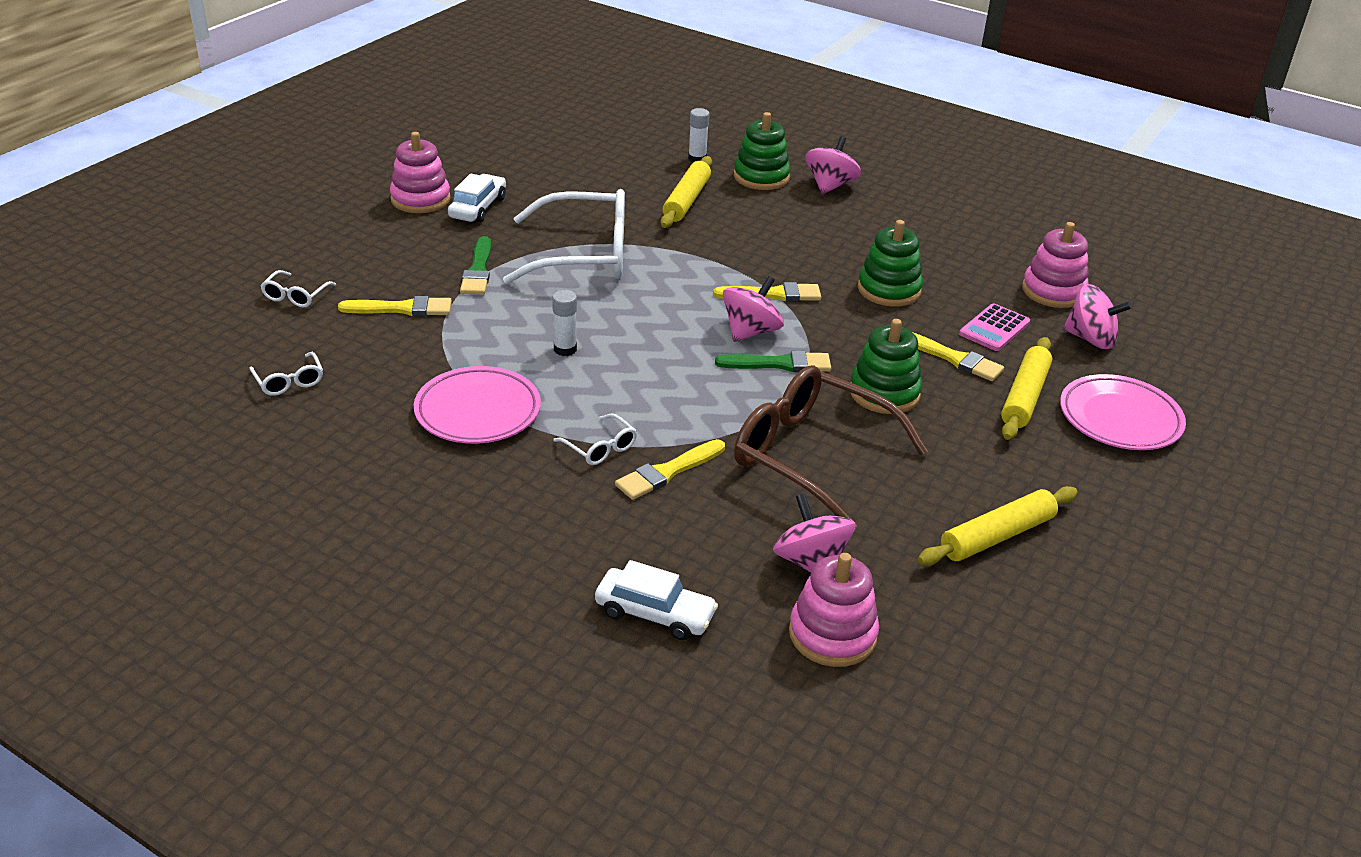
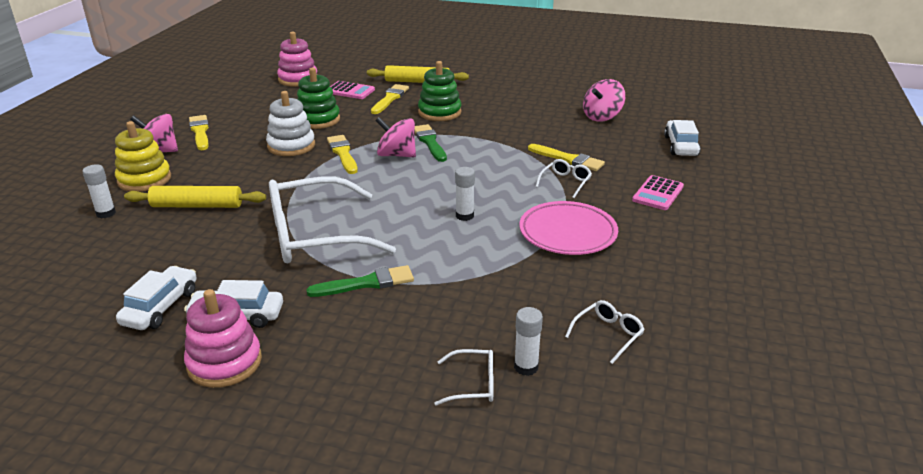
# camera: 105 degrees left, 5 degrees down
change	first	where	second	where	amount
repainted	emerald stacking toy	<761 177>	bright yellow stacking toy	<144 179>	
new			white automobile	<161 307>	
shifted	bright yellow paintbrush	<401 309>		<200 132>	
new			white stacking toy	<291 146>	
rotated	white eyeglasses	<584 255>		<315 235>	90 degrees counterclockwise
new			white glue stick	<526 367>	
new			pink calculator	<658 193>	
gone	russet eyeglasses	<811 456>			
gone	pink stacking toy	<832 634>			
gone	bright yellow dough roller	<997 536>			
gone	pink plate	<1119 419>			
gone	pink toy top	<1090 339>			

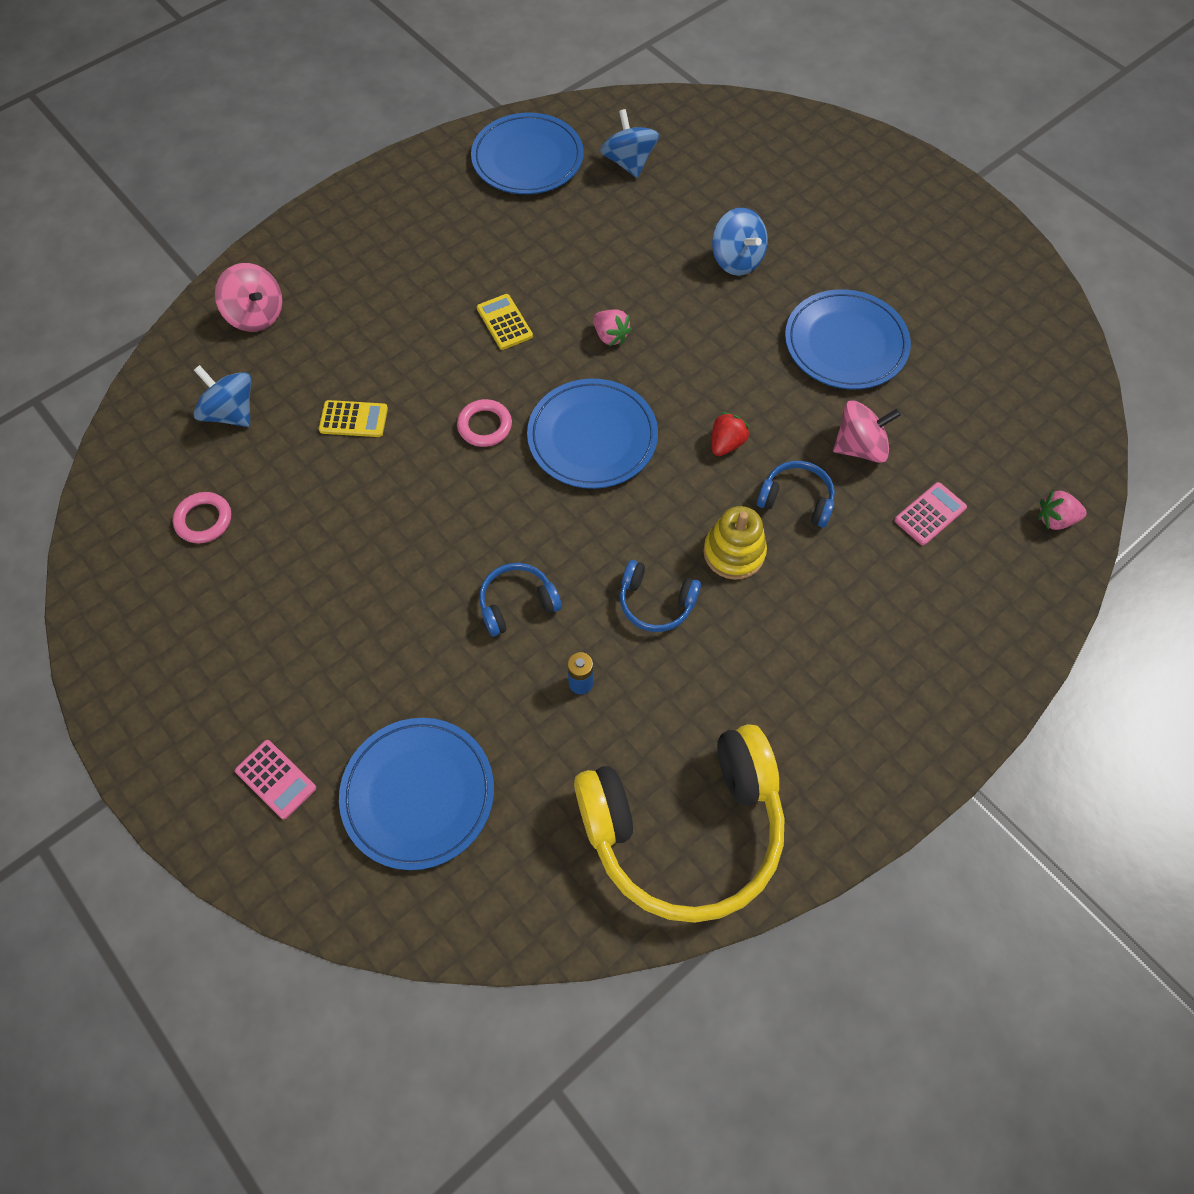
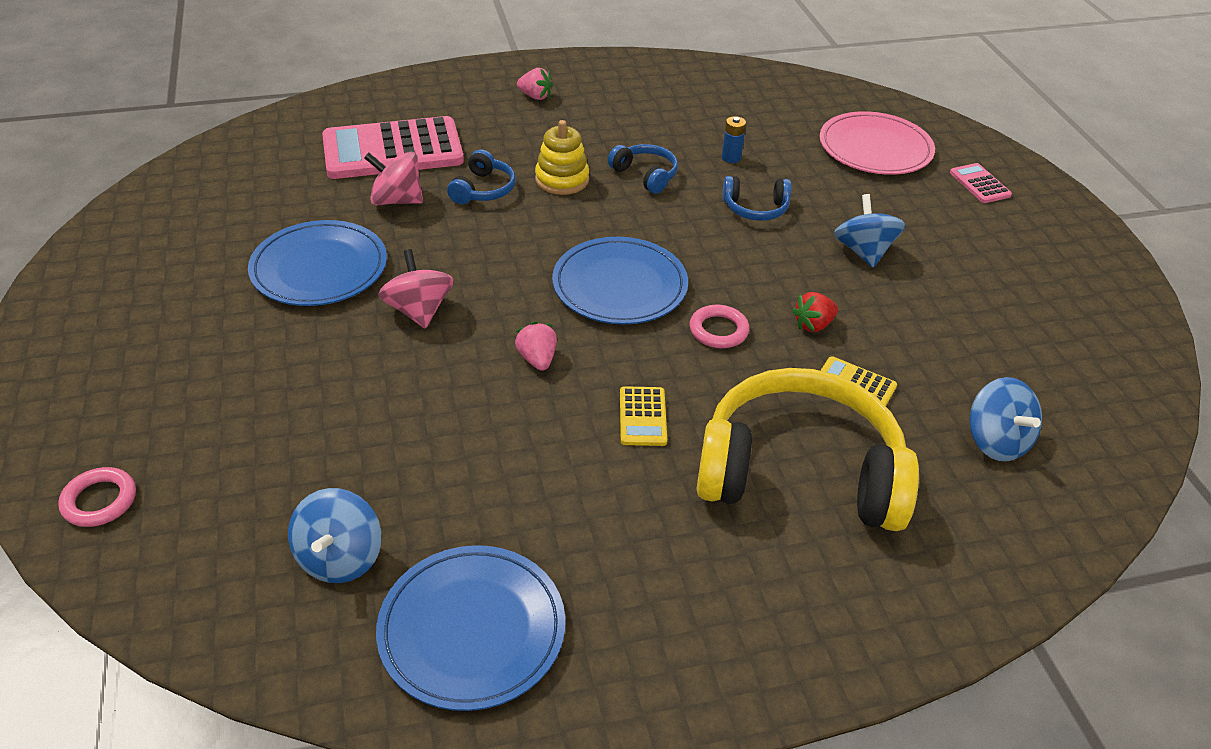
# camera: 155 degrees left, 20 degrees down
change	first	where	second	where	amount
shifted	pink hoop	<204 520>		<99 501>	
scaled	pink calculator	<930 514>		<393 150>	x2.29
shifted	pink toy top	<256 315>		<419 310>	
rotated	royal blue headphones	<796 500>		<483 189>	120 degrees counterclockwise
shifted	pink toy strawberry	<1055 519>		<535 96>	
shifted	bright yellow headphones	<684 829>		<800 472>	
shifted	scarlet toy strawberry	<726 443>		<813 325>	
repainted	royal blue plate	<418 794>	pink plate	<875 148>	
shifted	royal blue toy top	<736 260>		<863 252>	

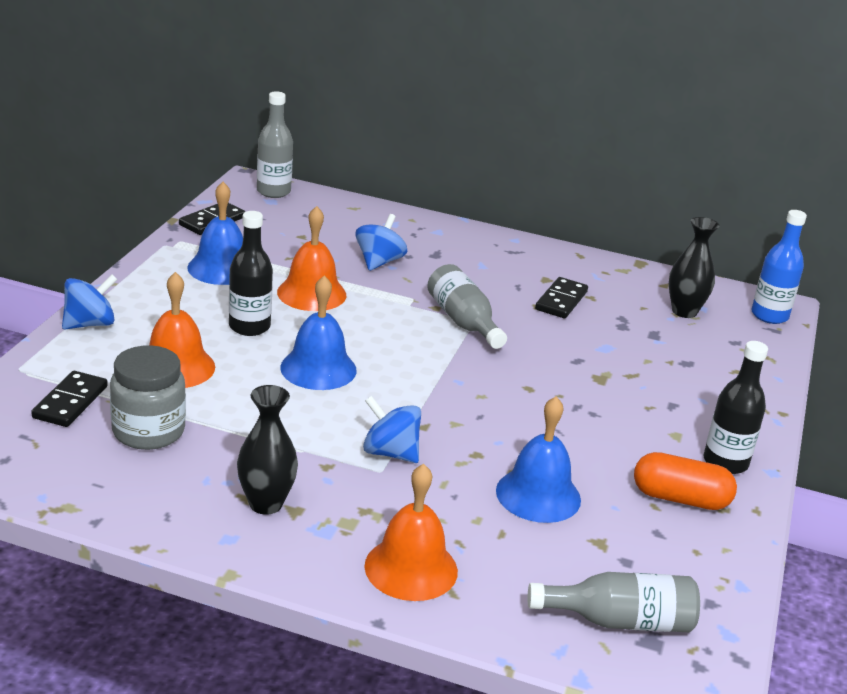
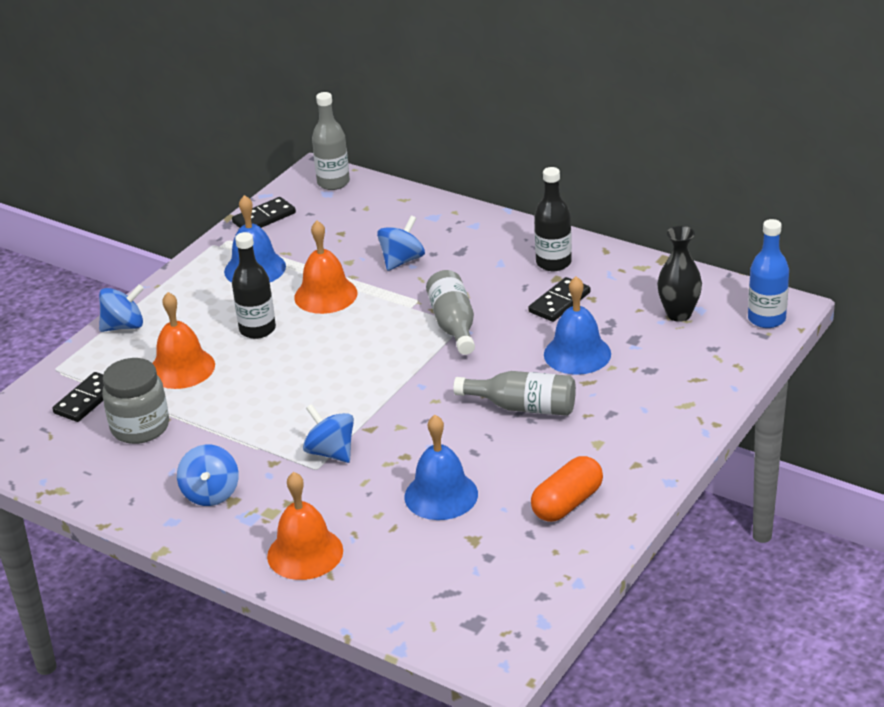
# camera: 20 degrees right, 5 degrees up
change	first	where	second	where	amount
swapped	ebony tall vase	<266 504>	royal blue toy top	<211 494>	
shifted	gray bottle	<620 621>		<523 407>	
rotated	orange pill	<680 498>		<567 503>	75 degrees counterclockwise
shifted	ebony bottle	<725 462>		<553 263>	
shifted	royal blue bell	<318 368>		<577 354>	

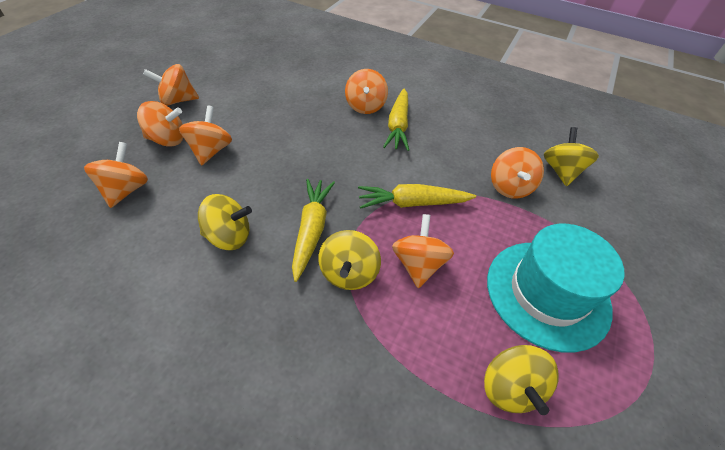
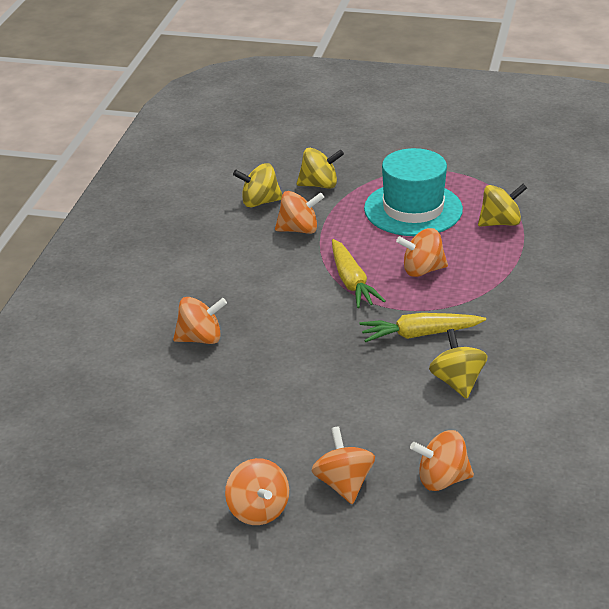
# camera: 100 degrees left, 15 degrees down
change	first	where	second	where	amount
shifted	bright yellow toy top	<349 273>		<319 185>	
gone	orange toy top	<211 151>			
gone	bright yellow carrot	<398 126>			

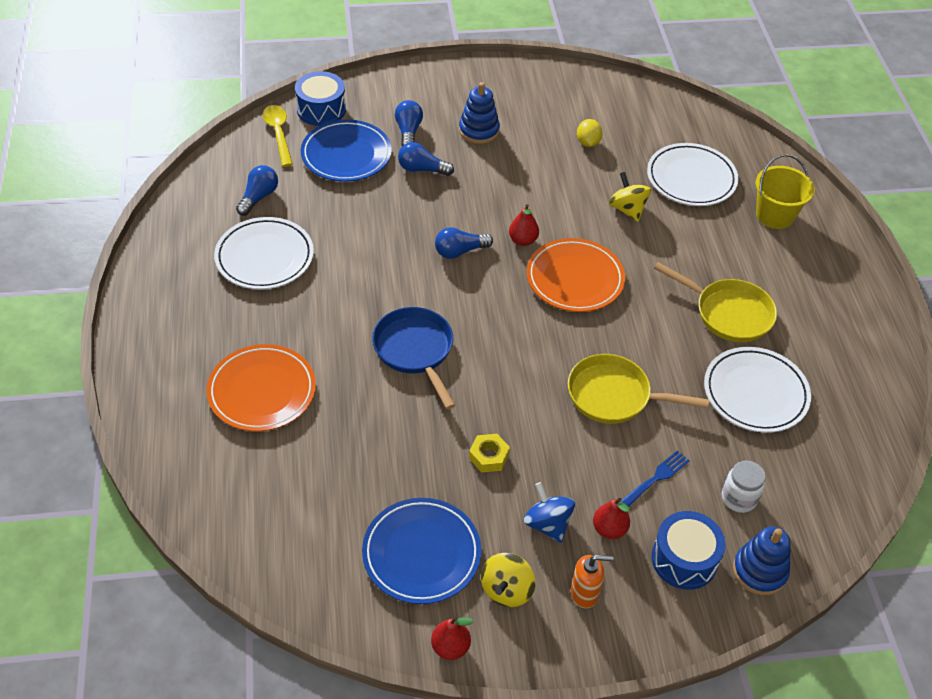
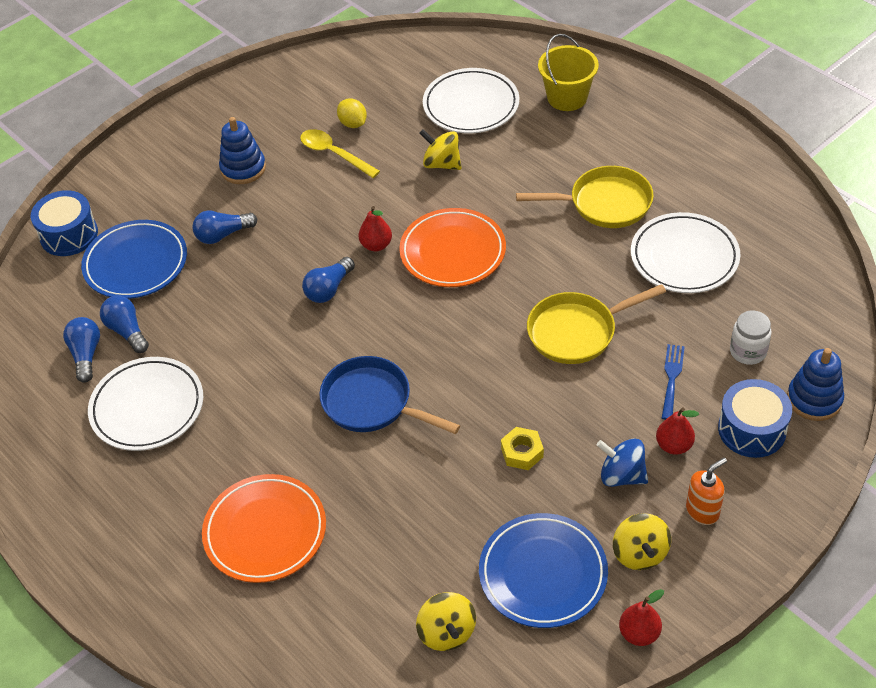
# camera: 30 degrees left, 0 degrees up
change	first	where	second	where	amount
shifted	royal blue light bulb	<408 131>		<127 331>	
shifted	bright yellow tablespoon	<278 133>		<333 154>	
new			bright yellow toy top	<447 632>	

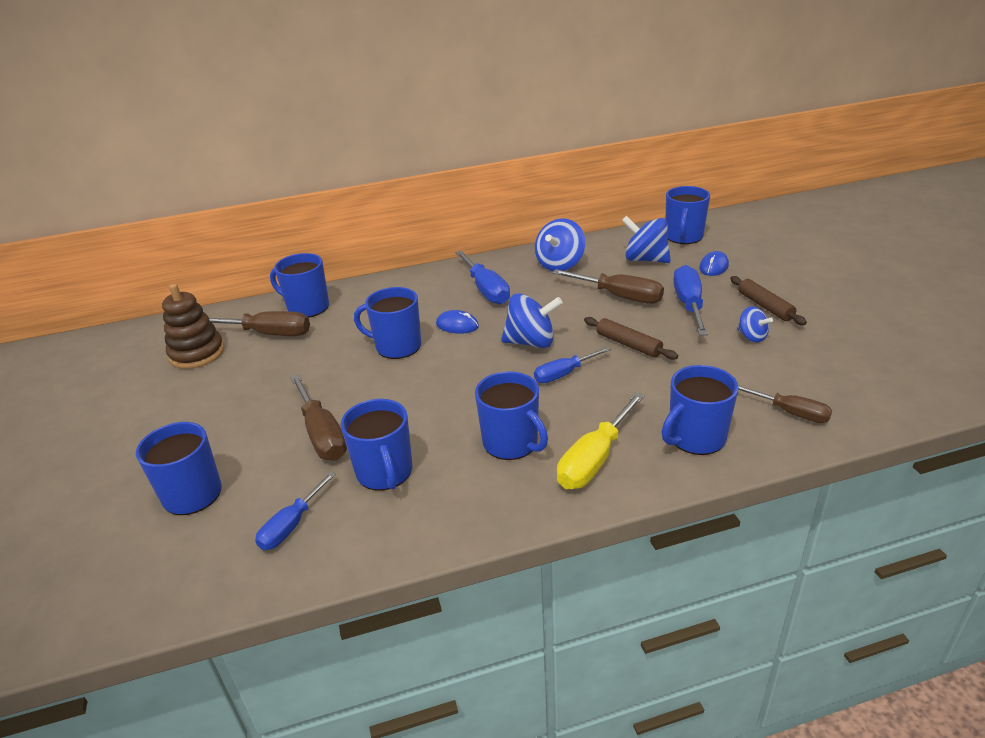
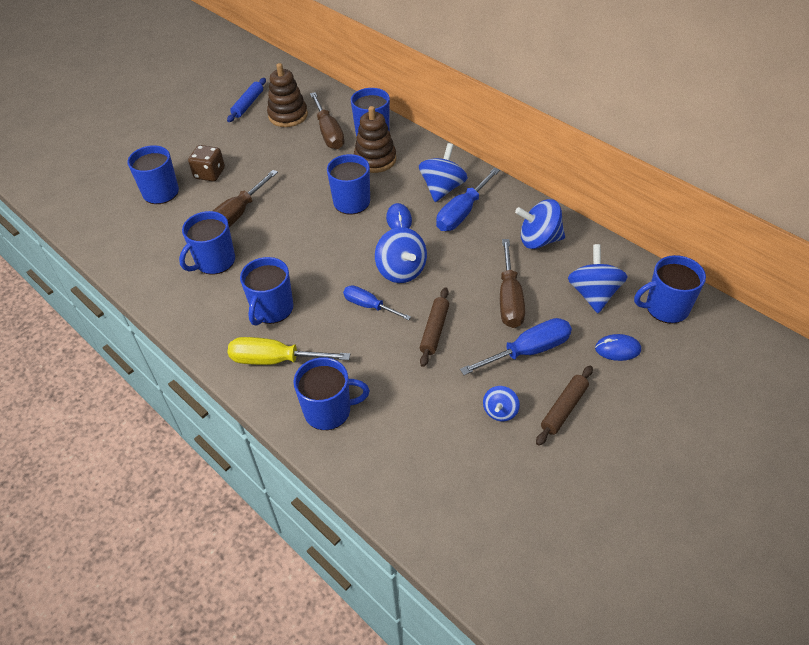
# camera: 60 degrees right, 15 degrees up
change	first	where	second	where	amount
new			russet game die	<209 174>	
new			royal blue dough roller	<248 104>	
rotated	royal blue coffee mug	<695 438>		<329 411>	150 degrees clockwise
new			russet stacking toy	<375 159>	
new			royal blue toy top	<442 188>	
gone	royal blue hand screwdriver	<291 525>			
gone	russet hand screwdriver	<790 412>			

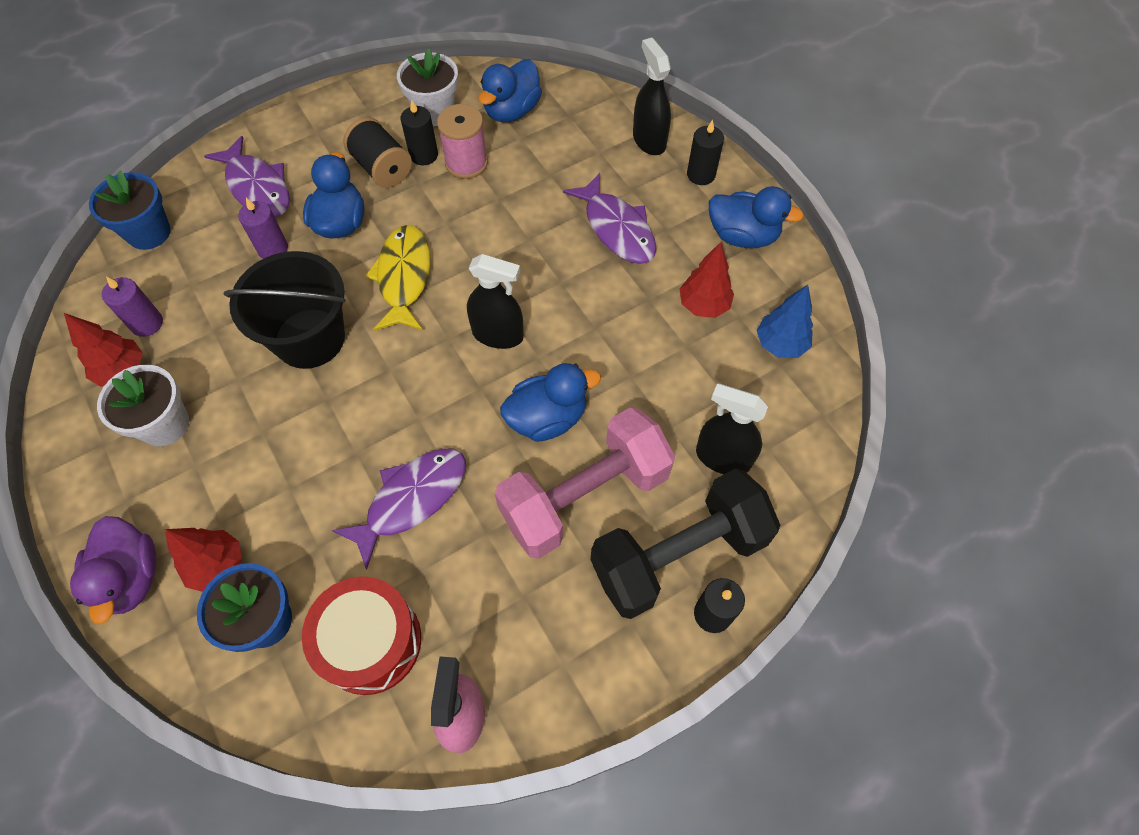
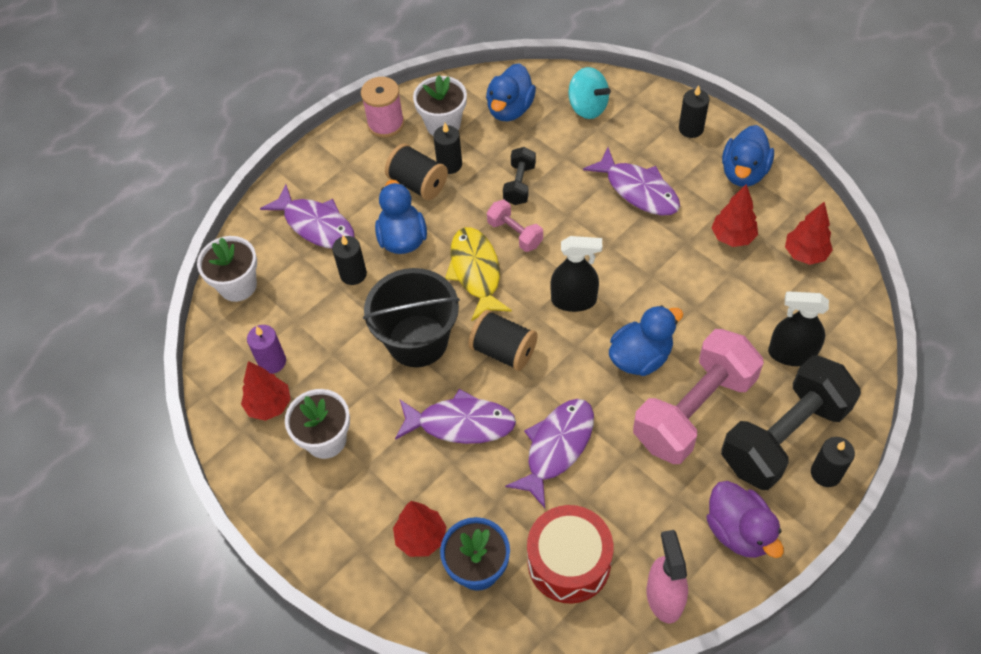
# camera: 10 degrees left, 5 degrees down
change	first	where	second	where	amount
repainted	royal blue potted plant	<149 232>	white potted plant	<238 285>	
repainted	purple candle	<273 249>	ebony candle	<353 274>	
shifted	pink spool	<466 163>		<386 124>	
new			purple fish figure	<460 423>	
new			ebony spool	<503 351>	
new			pink hand weight	<515 234>	
new			ebony hand weight	<519 184>	
new			teal toy top	<587 107>	
shifted	purple rubber duck	<131 577>		<739 531>	
rotated	royal blue rubber duck	<742 236>		<743 172>	105 degrees clockwise
repainted	royal blue tree	<780 344>	scarlet tree	<805 254>	
gone	ebony spray cleaner	<649 140>			

